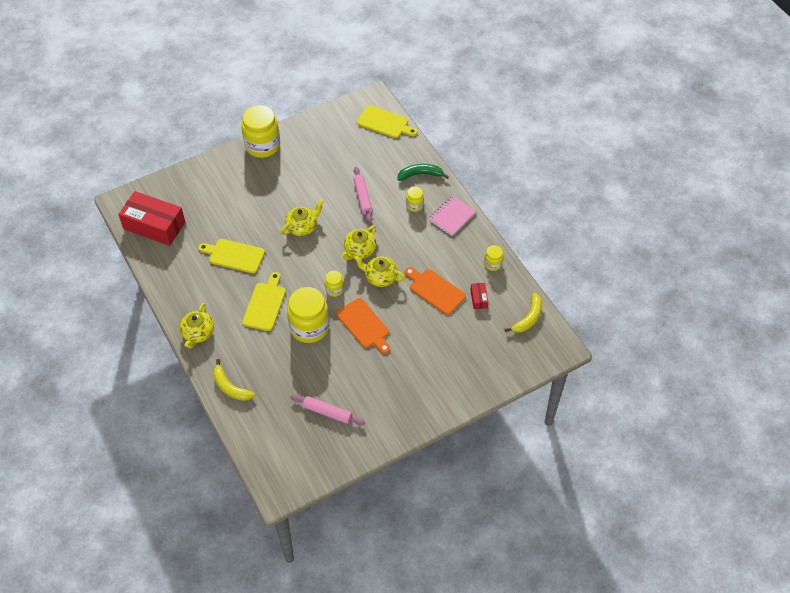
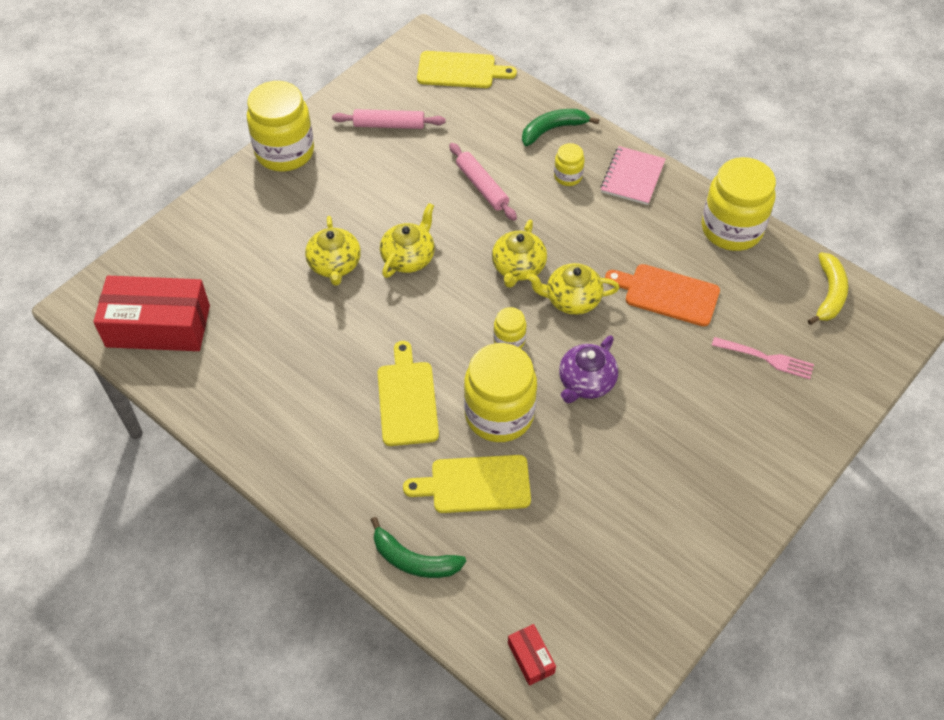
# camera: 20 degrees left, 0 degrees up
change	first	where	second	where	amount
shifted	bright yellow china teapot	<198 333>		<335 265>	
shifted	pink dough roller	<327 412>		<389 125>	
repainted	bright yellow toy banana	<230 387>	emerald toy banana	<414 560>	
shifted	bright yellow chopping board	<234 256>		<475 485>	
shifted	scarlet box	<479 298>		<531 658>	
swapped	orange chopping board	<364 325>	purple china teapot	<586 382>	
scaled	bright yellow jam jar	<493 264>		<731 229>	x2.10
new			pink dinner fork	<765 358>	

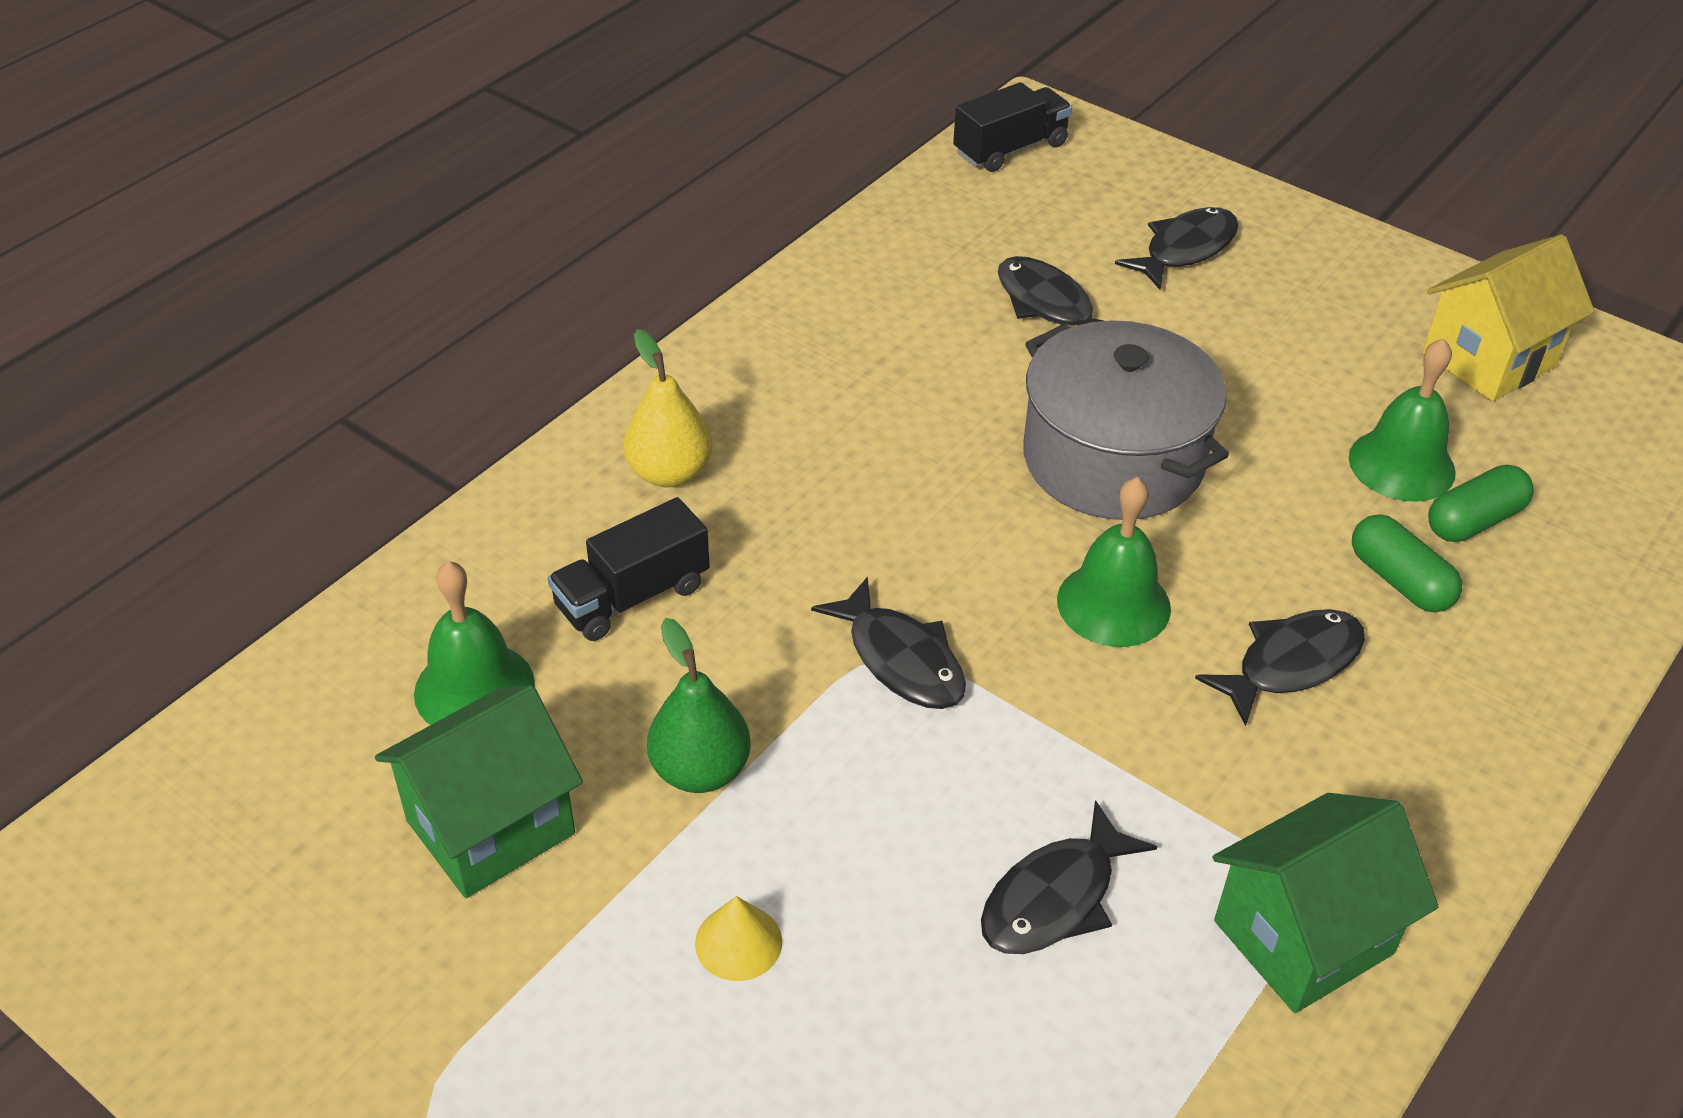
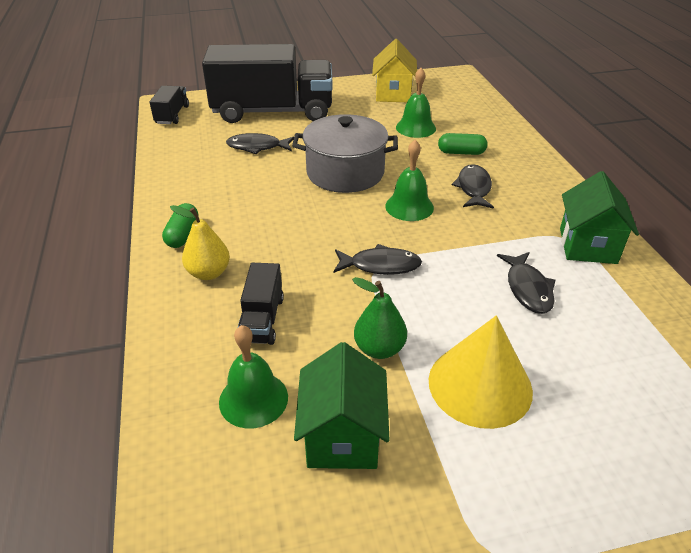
# camera: 50 degrees left, 5 degrees down
change	first	where	second	where	amount
shifted	emerald pill	<1474 521>		<182 234>	
swapped	ebony fish figure	<1185 249>	ebony lorry	<273 112>	
scaled	bright yellow cone	<738 942>		<480 385>	x2.35

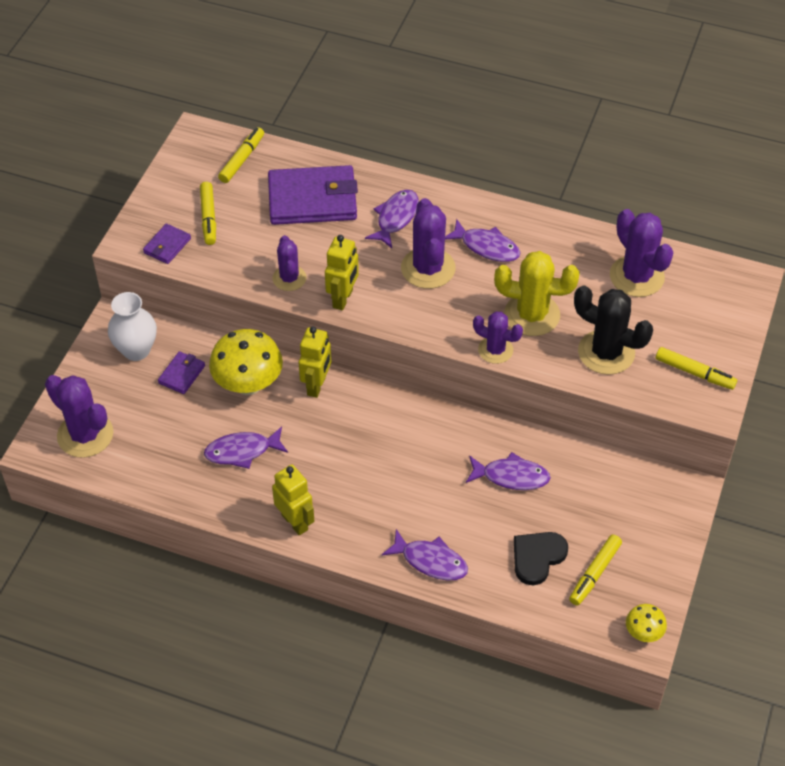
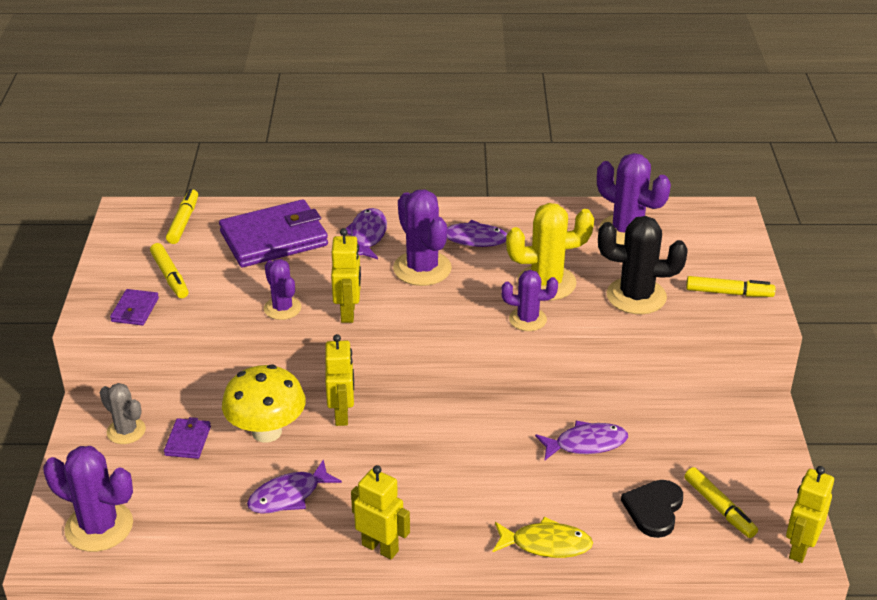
# camera: 20 degrees left, 15 degrees down
change	first	where	second	where	amount
swapped	white tall vase	<136 350>	gray cactus	<126 431>	
repainted	purple fish figure	<430 561>	bright yellow fish figure	<546 544>	
rotated	bright yellow felt pen	<594 573>		<719 508>	45 degrees counterclockwise
swapped	bright yellow mushroom	<643 633>	bright yellow robot figure	<799 548>	

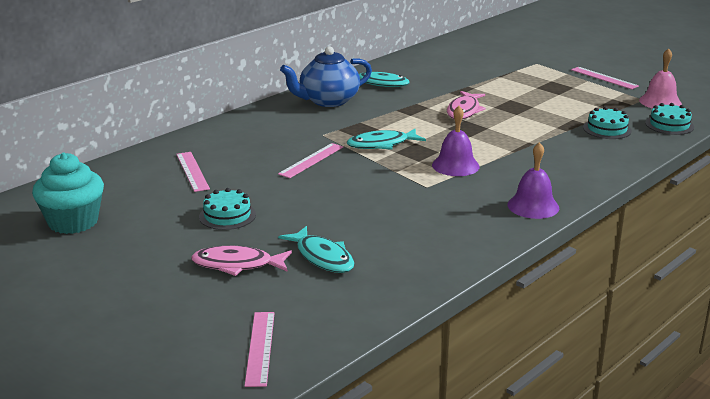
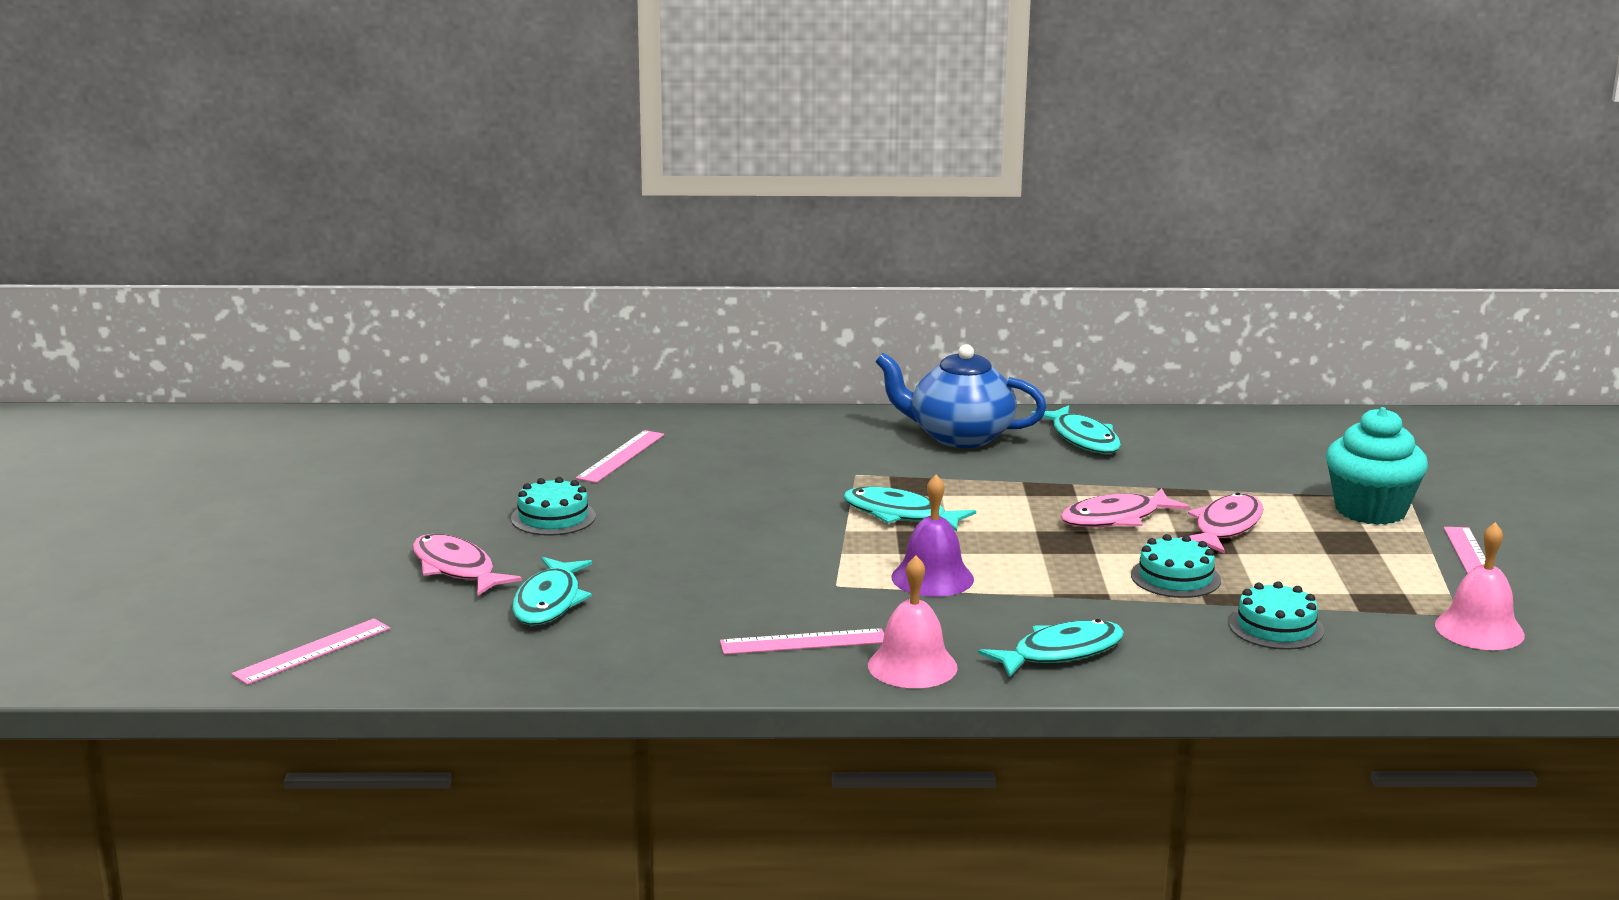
# camera: 45 degrees right, 5 degrees down
change	first	where	second	where	amount
shifted	pink straightedge	<311 160>		<803 642>	
repainted	purple bell	<533 206>	pink bell	<912 666>	
new			teal fish figure	<1060 653>	
shifted	teal gateau	<669 125>		<1175 577>	
new			pink fish figure	<1225 527>	
shifted	teal fairy cake	<73 222>		<1370 510>	

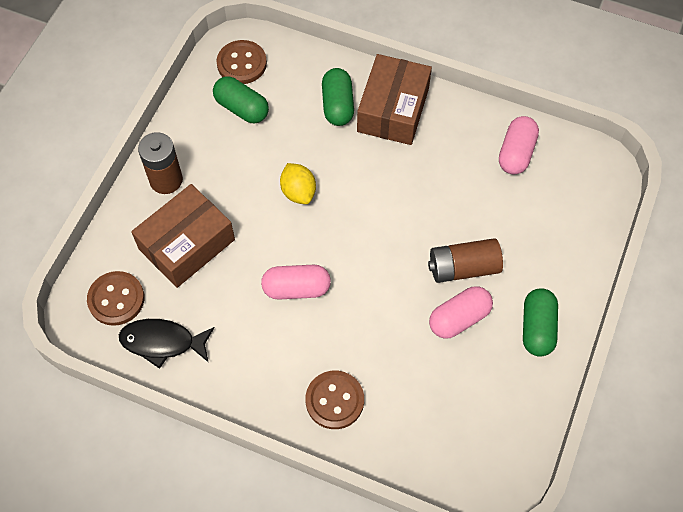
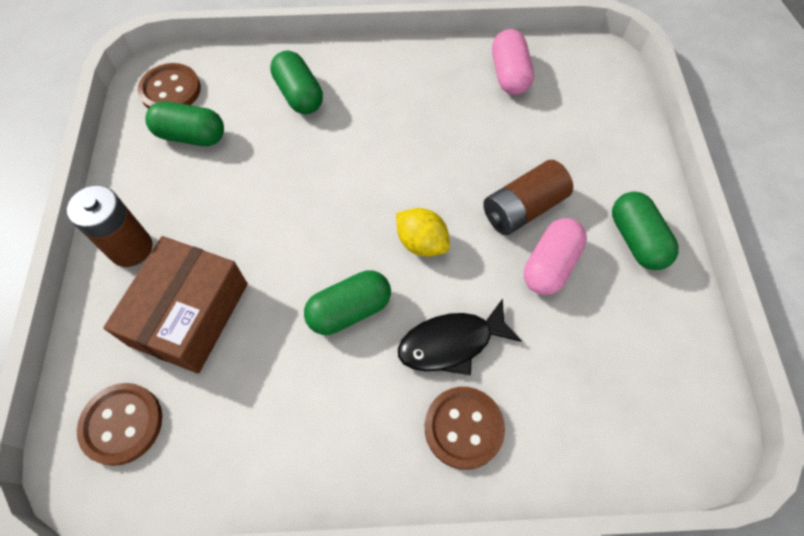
# camera: 25 degrees left, 0 degrees up
change	first	where	second	where	amount
repainted	pink pill	<296 288>	emerald pill	<349 310>	
shifted	bright yellow toy lemon	<298 192>		<421 243>	
shifted	ebony fish figure	<162 342>		<451 343>	
gone	russet box	<393 110>			

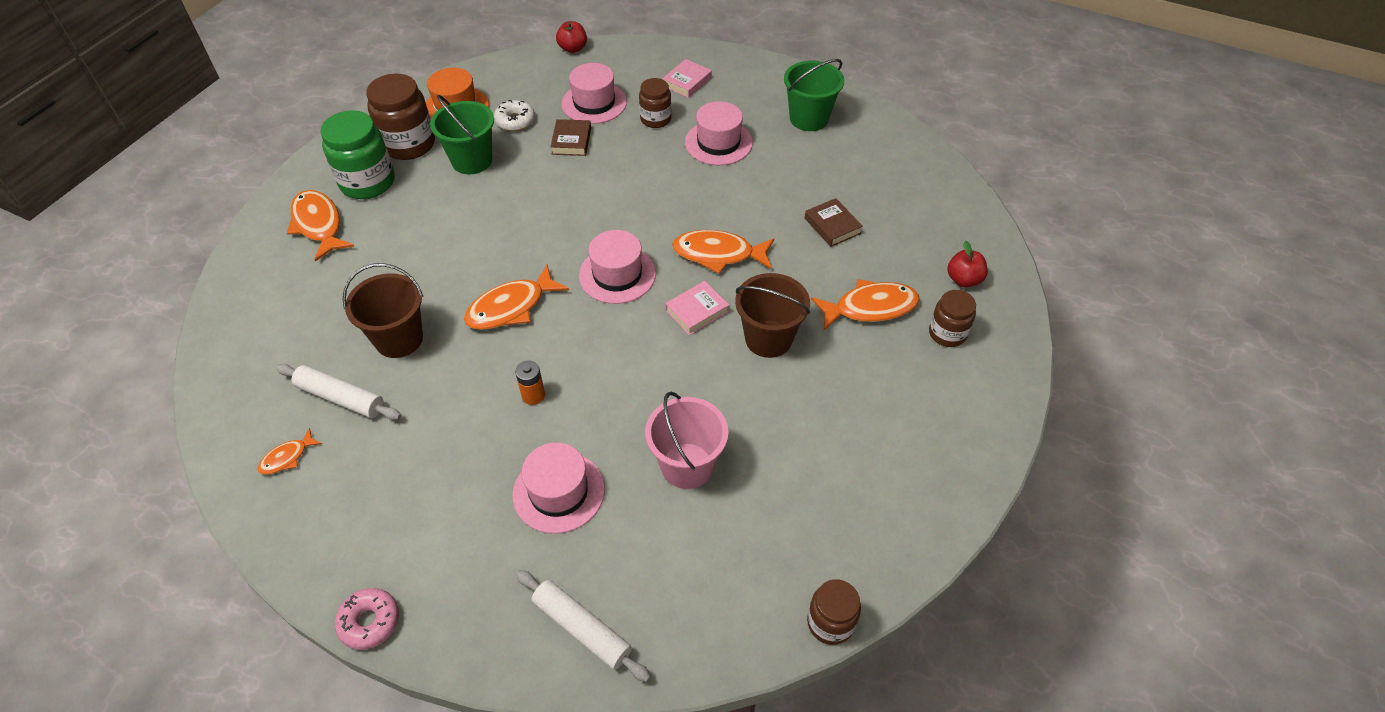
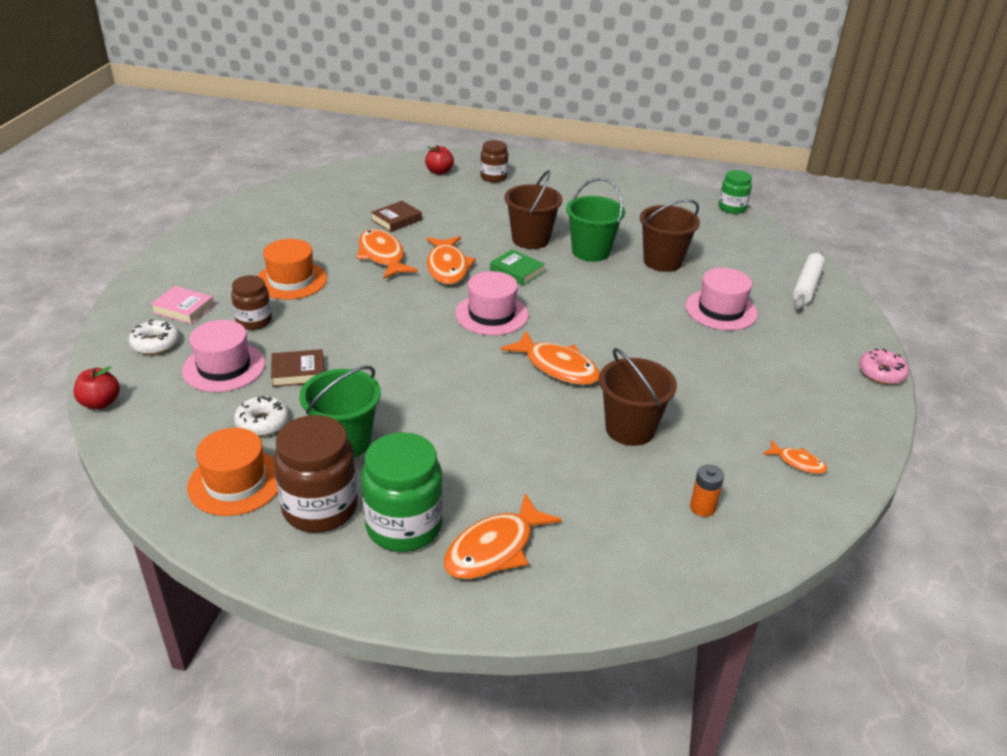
# camera: 105 degrees left, 15 degrees down
change	first	where	second	where	amount
new			white doughnut	<155 344>	
repainted	pink hat	<718 142>	orange hat	<291 280>	
shifted	orange fish figure	<870 308>		<382 256>	
repainted	pink hardback	<697 311>	emerald hardback	<517 271>	
shifted	emerald pail	<809 118>		<591 251>	
repainted	pink pail	<687 465>	russet pail	<662 261>	
shifted	orange battery	<533 395>		<702 507>	
repainted	russet jam jar	<830 623>	emerald jam jar	<732 208>	
gone	white dough roller	<341 397>			

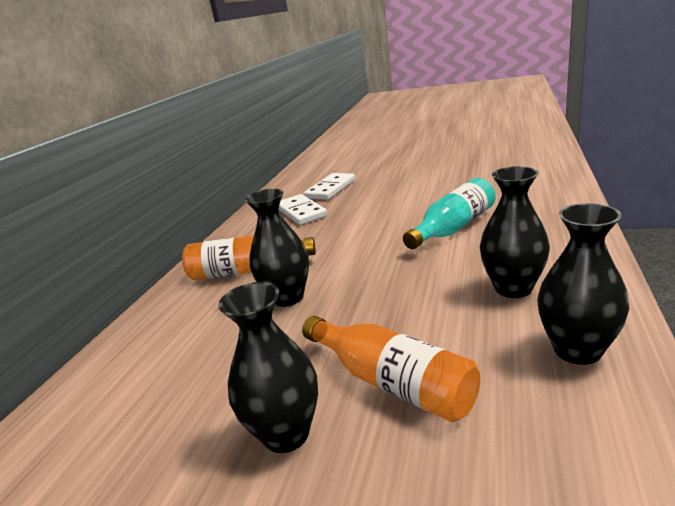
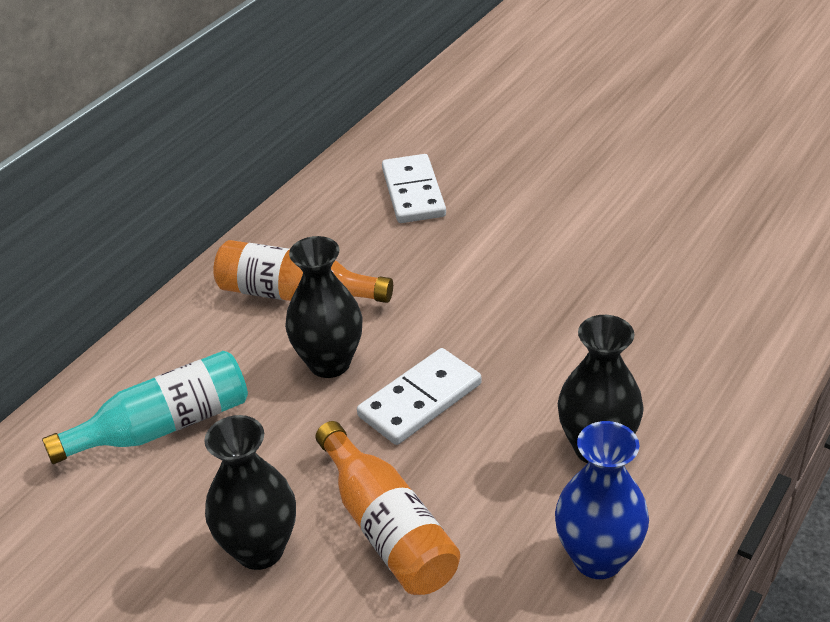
# camera: 15 degrees right, 15 degrees up
change	first	where	second	where	amount
shifted	teal bottle	<453 228>		<163 426>	
shifted	white domino piece	<331 189>		<420 400>	
repainted	ebony tall vase	<577 350>	royal blue tall vase	<598 558>	

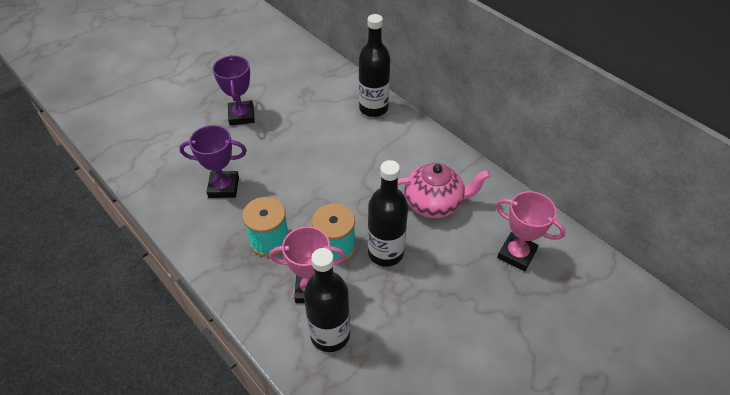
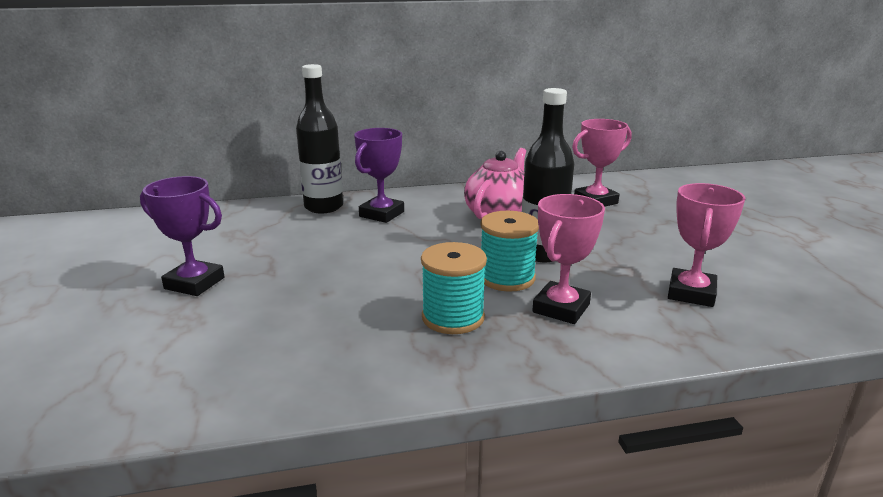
# camera: 60 degrees left, 25 degrees down
change	first	where	second	where	amount
shifted	purple award cup	<224 187>		<381 214>	
new			pink award cup	<691 293>	
gone	ebony bottle	<330 334>			

